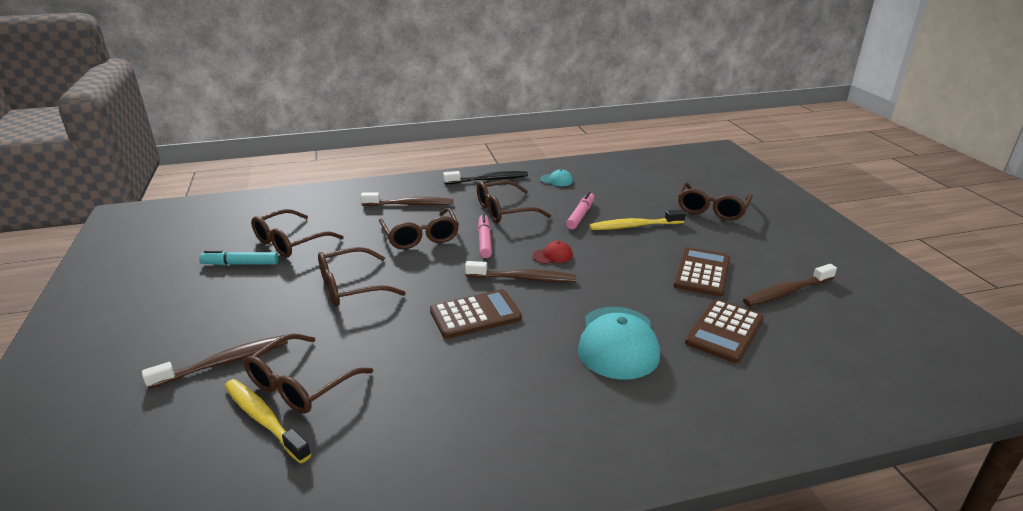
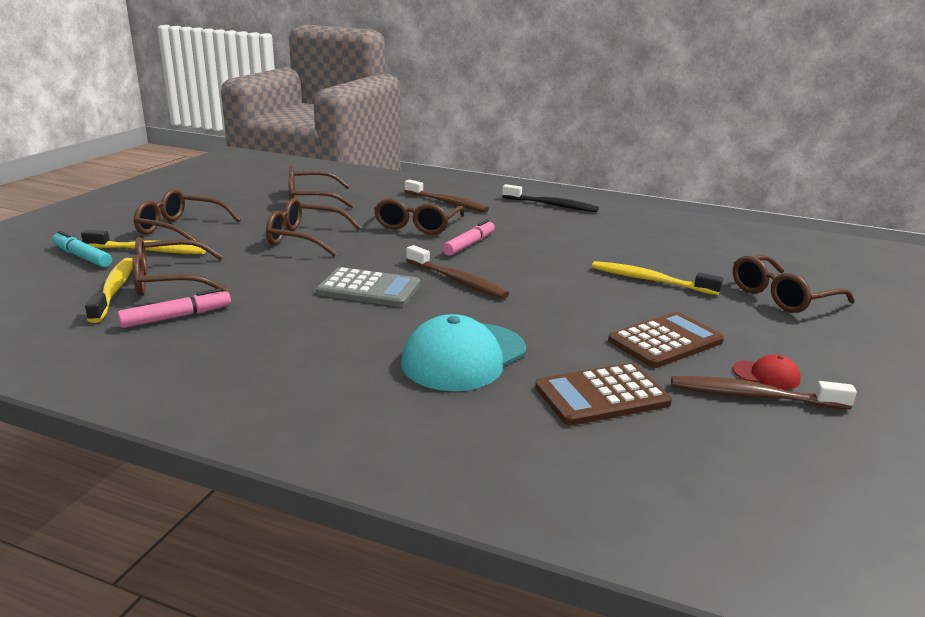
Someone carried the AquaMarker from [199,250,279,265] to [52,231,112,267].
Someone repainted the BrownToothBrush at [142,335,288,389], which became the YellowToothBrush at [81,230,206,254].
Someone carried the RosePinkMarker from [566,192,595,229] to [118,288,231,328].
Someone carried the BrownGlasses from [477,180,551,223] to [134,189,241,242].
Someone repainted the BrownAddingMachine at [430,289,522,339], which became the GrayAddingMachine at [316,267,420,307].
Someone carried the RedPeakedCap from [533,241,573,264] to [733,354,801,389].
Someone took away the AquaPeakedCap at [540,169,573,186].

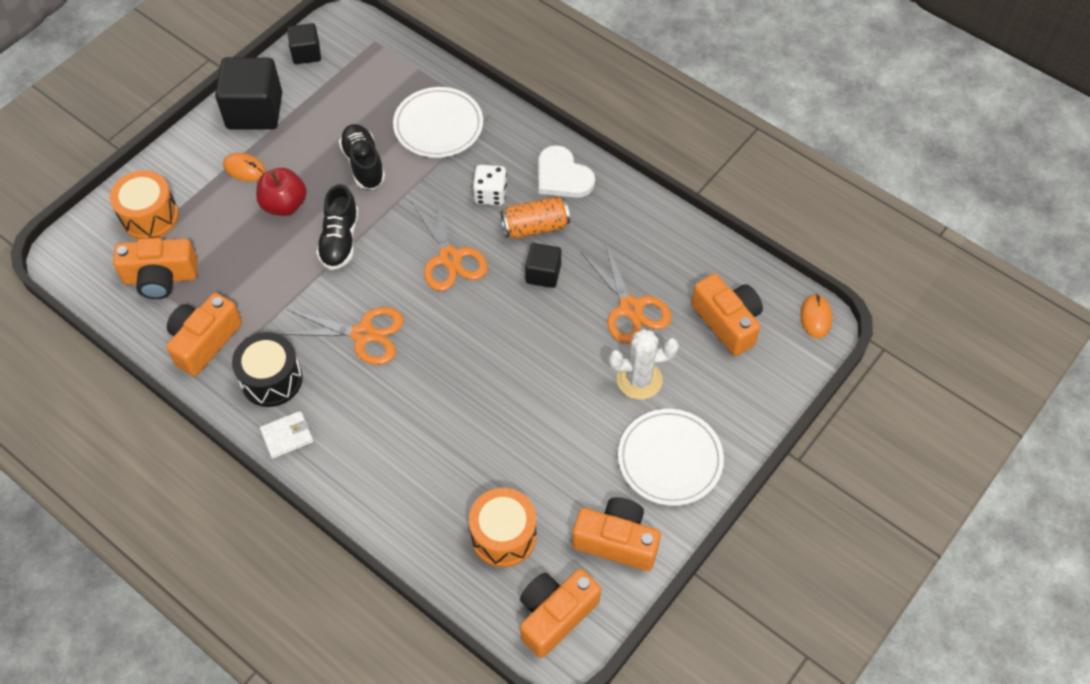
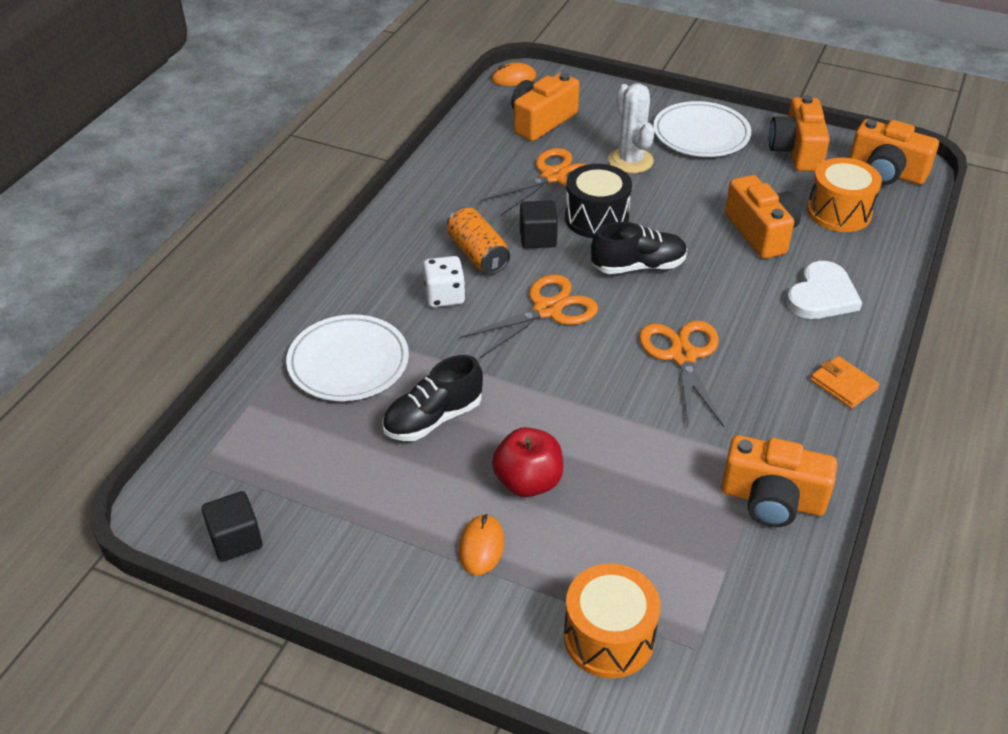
Someone carried the JetBlackSnareDrum from [232,332,303,407] to [565,164,632,238].
Someone carried the JetBlackSneaker from [316,184,359,270] to [591,222,687,274].
Someone carried the OrangeColouredCamera from [113,238,198,299] to [725,175,801,259].
Someone carried the WhiteHeart from [539,145,595,198] to [786,261,862,319].
Someone repainted the WhiteWallet at [260,411,313,459], which became the OrangeColouredWallet at [811,356,879,409].
Someone took away the JetBlackBlock at [215,57,282,130].

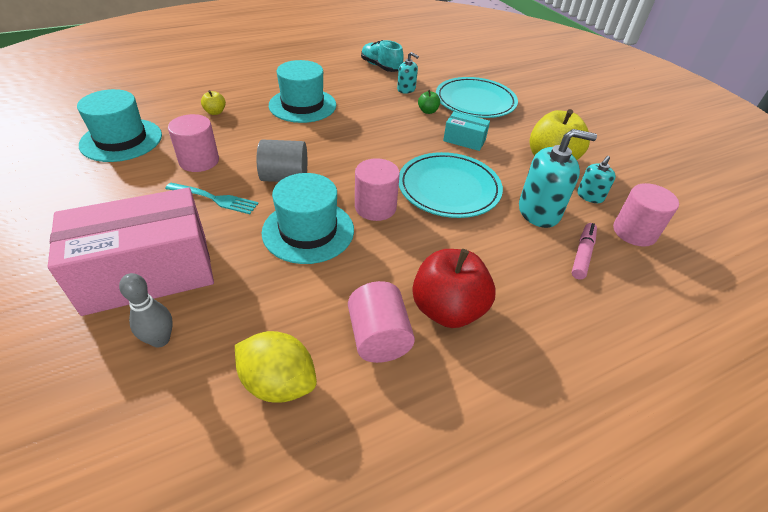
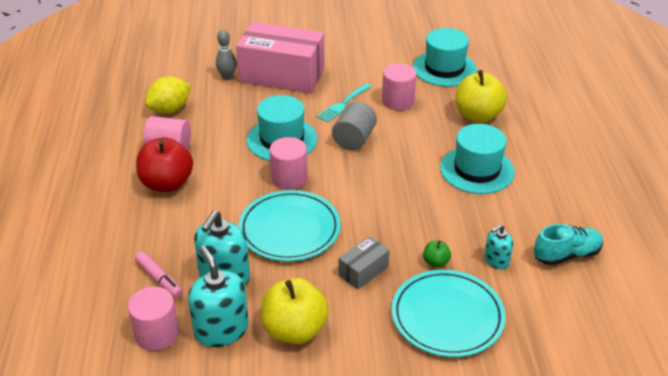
Someone scaled the AquaSoapDispenser at [577,156,616,203] by 1.82.
Someone rotated the RosePinkParcel at [48,188,214,316] by 75 degrees counterclockwise.
Someone repainted the AquaParcel at [443,112,490,151], which became the GrayParcel at [338,236,390,289].
Someone scaled the YellowToyApple at [201,90,226,115] by 2.23.

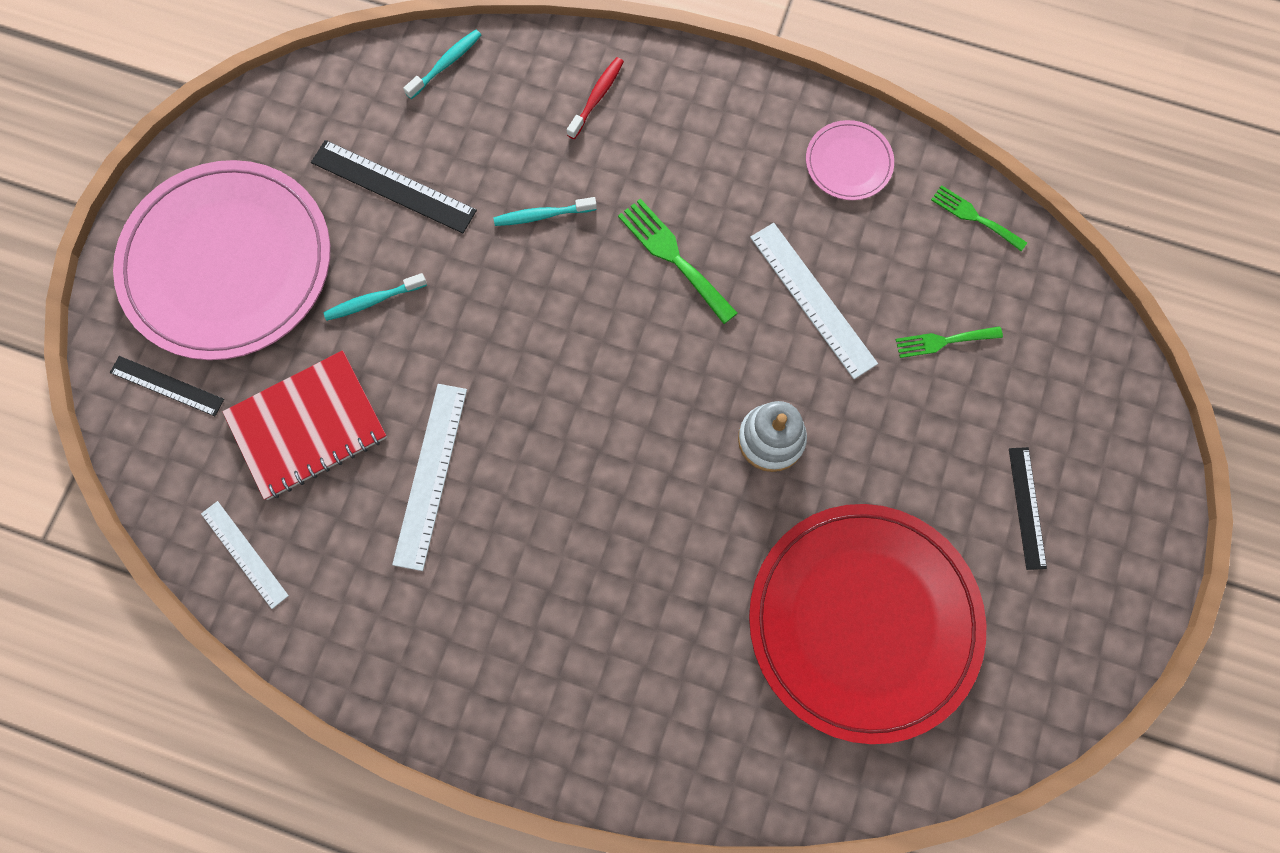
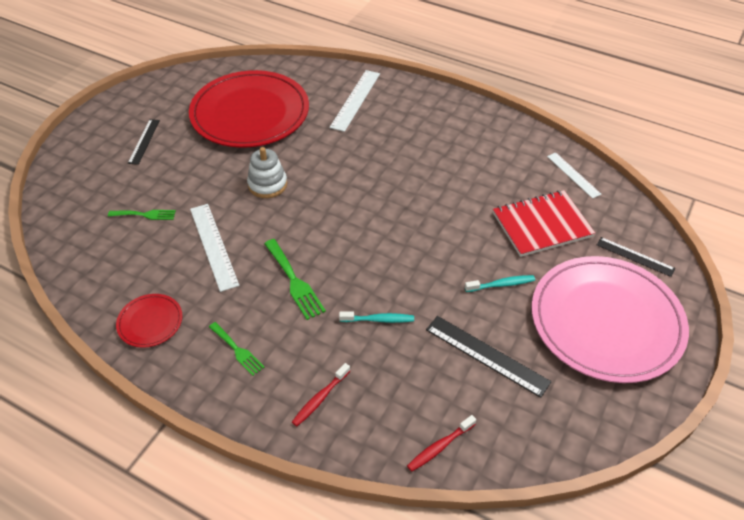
Someone repainted the RosePinkFlatDish at [806,120,894,200], which became the RedFlatDish at [116,294,182,348].
Someone carried the EmeraldDinnerFork from [931,185,1027,251] to [209,322,264,376].
Someone carried the WhiteMeasuringStick from [392,384,467,571] to [329,70,380,132].
Someone repainted the AquaToothBrush at [403,29,481,99], which became the RedToothBrush at [407,415,476,472].

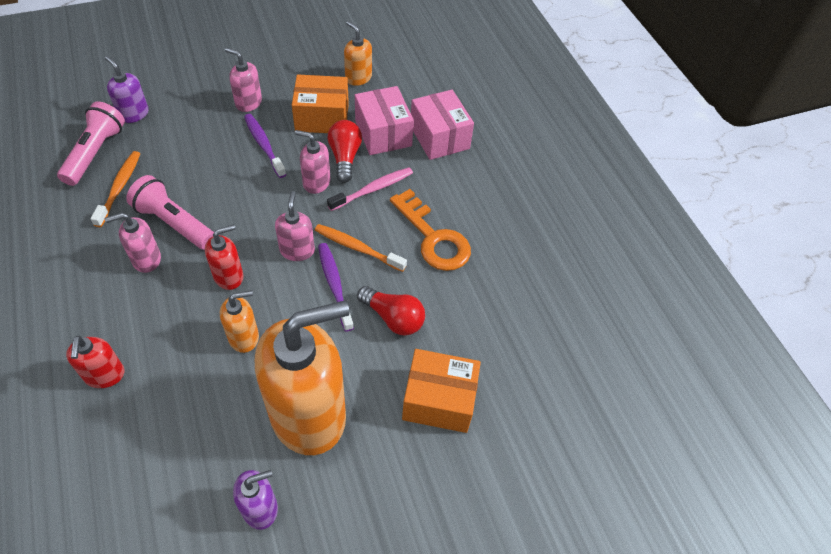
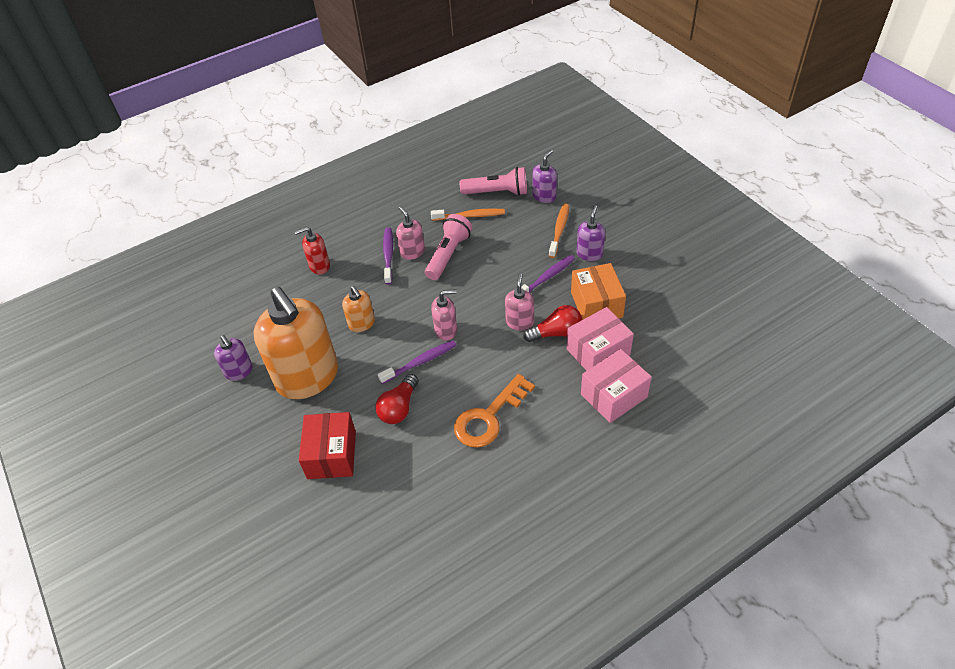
Someone repainted the OrangeColouredParcel at [402,349,481,433], which became the RedParcel at [299,412,356,479].
Someone put down the VioletToothBrush at [383,228,393,285].
Someone carried the OrangeColouredToothBrush from [315,224,407,272] to [549,204,569,258].
Someone repainted the RosePinkSoapDispenser at [225,48,262,112], which became the VioletSoapDispenser at [577,205,605,261].
Someone took away the RedSoapDispenser at [205,224,243,290].
Someone took away the RosePinkToothBrush at [327,167,413,211].
Someone took away the OrangeColouredSoapDispenser at [344,21,372,86].

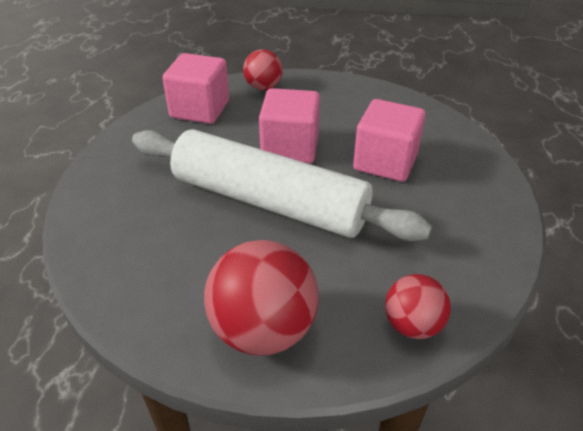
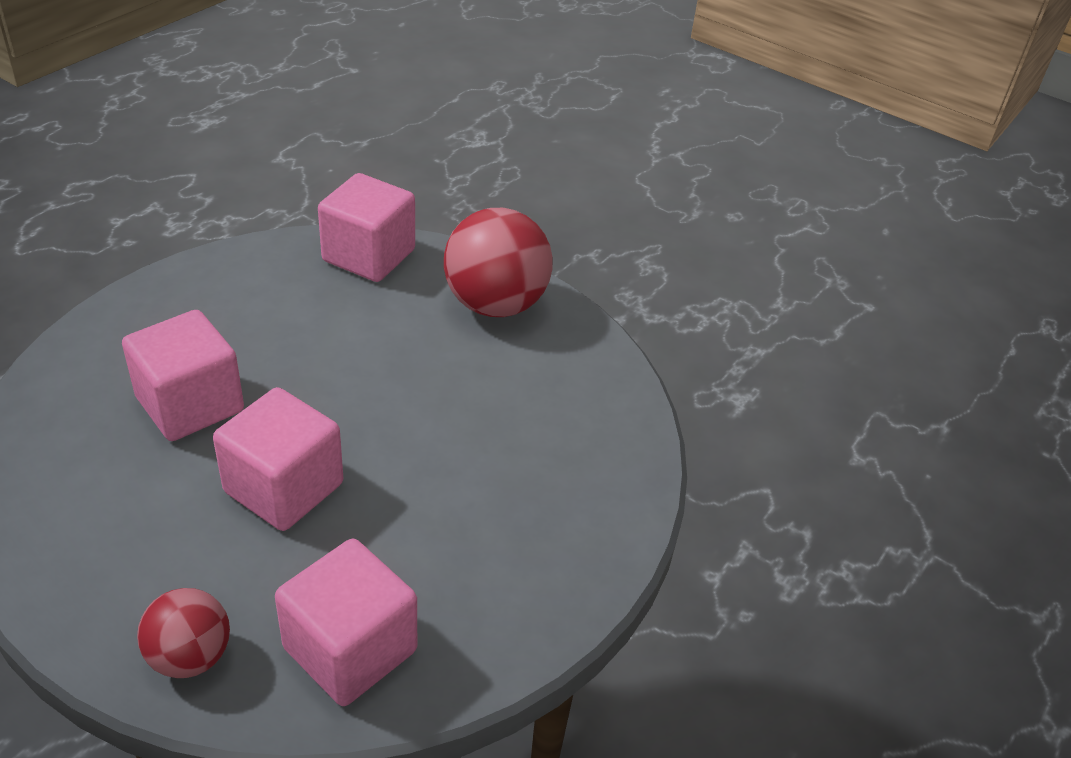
Someone swapped the RedPlayBall at [385,274,451,339] for the RosePinkBlock at [318,173,415,282].
Someone took away the WhiteDoughRoller at [132,129,432,241].

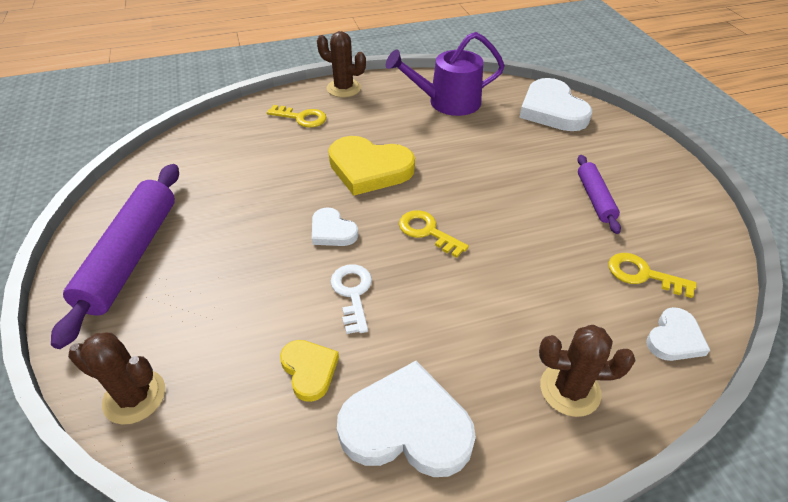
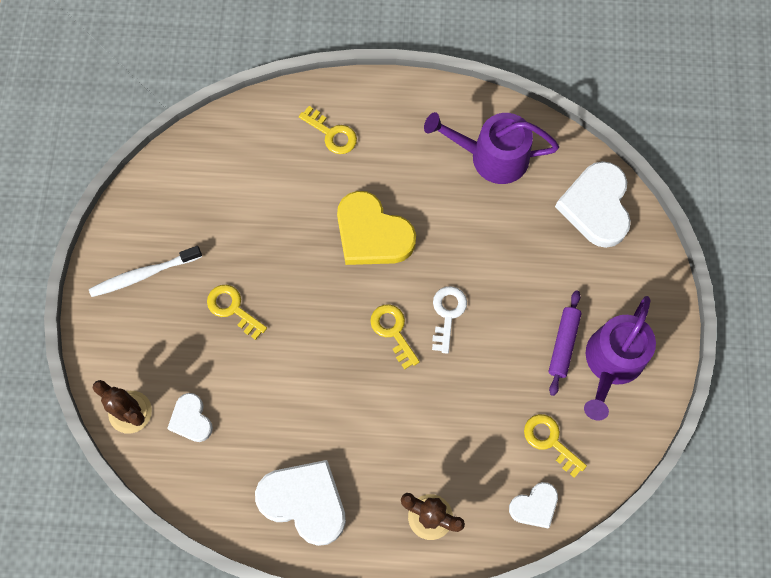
Someone swapped the VioletDoughRoller at [51,164,179,349] for the WhiteToothBrush at [89,246,202,297].
Someone carried the WhiteHeart from [312,207,358,246] to [167,393,213,442].
Someone put down the YellowKey at [207,285,267,340].
Someone carried the WhiteKey from [330,264,372,334] to [432,286,467,354].
Someone put down the VioletSprinklingCan at [584,296,656,421].
Someone took away the YellowHeart at [280,340,339,402].
Someone took away the BrownCactus at [317,31,366,97].

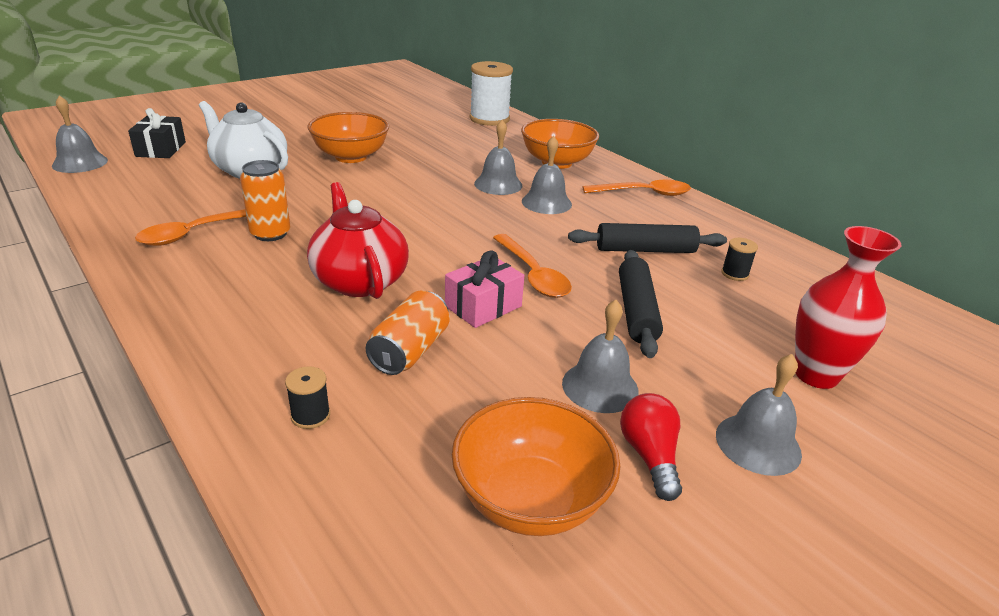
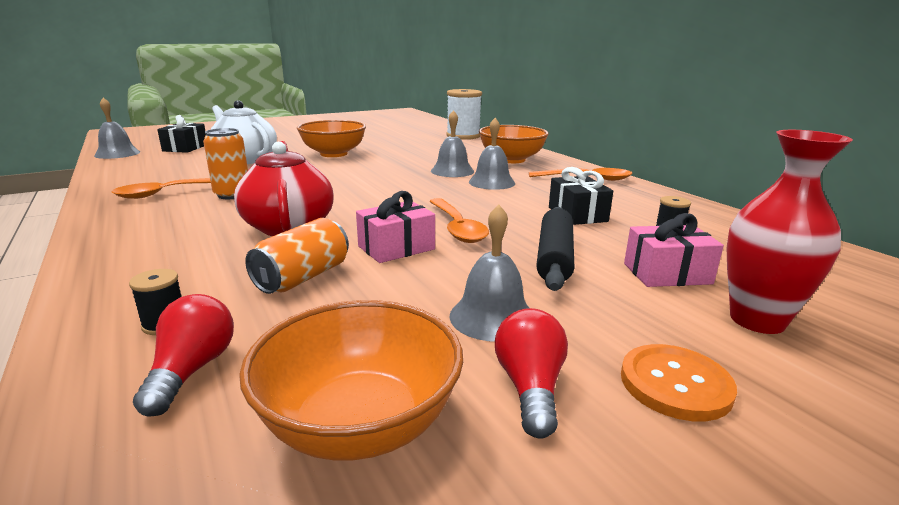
Someone put down the RedBulb at [133,294,234,417].
Someone swapped the JetBlackDoughRoller at [568,223,727,253] for the JetBlackGift at [549,167,613,225].
Someone swapped the GraySchoolBell at [716,354,802,476] for the OrangeColouredSewingButton at [621,344,737,421].
Someone put down the RosePinkGift at [624,213,724,287].

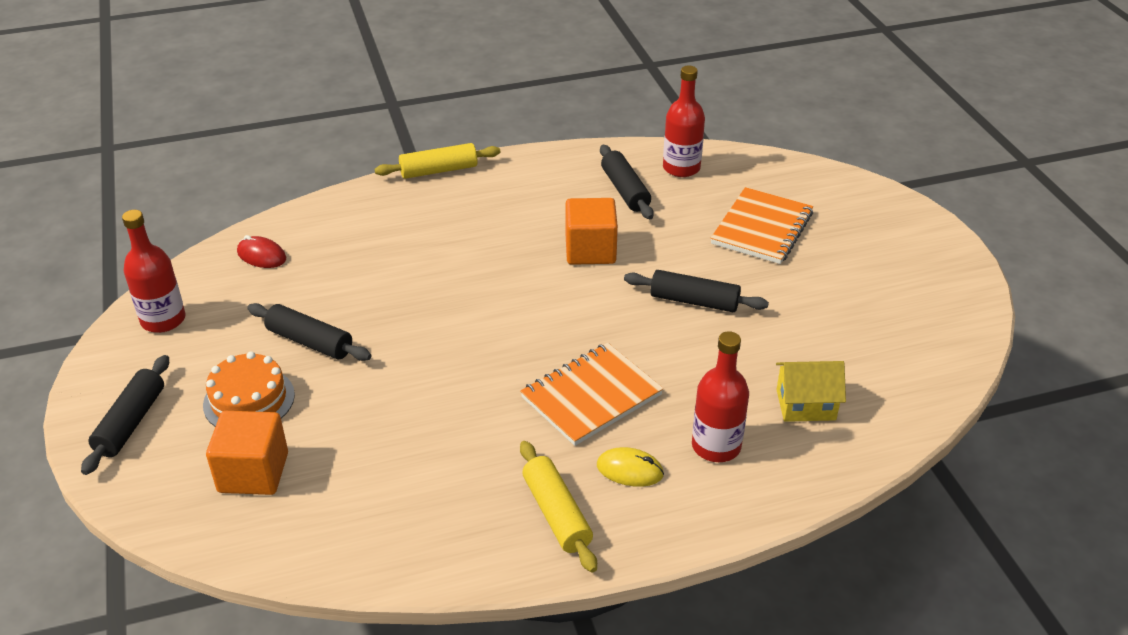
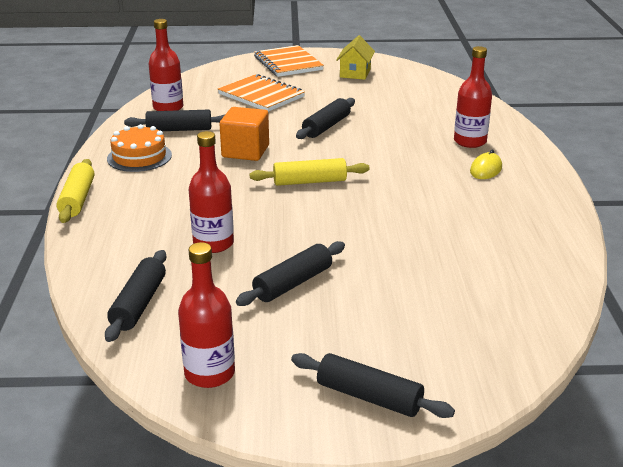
Someone swapped the RedMouse at [237,235,286,268] for the JetBlackDoughRoller at [105,250,166,342].
Someone carried the OrangeColouredGateau from [203,352,295,427] to [107,124,172,172].
Someone put down the RedFlask at [189,131,234,253].
Someone carried the YellowDoughRoller from [520,441,597,573] to [250,158,370,186].
Someone carried the OrangeColouredNotepad from [520,343,663,446] to [254,45,324,77].
Someone carried the YellowHouse from [776,361,846,422] to [336,35,375,80].
Someone took away the OrangeColouredBlock at [206,411,288,495].

